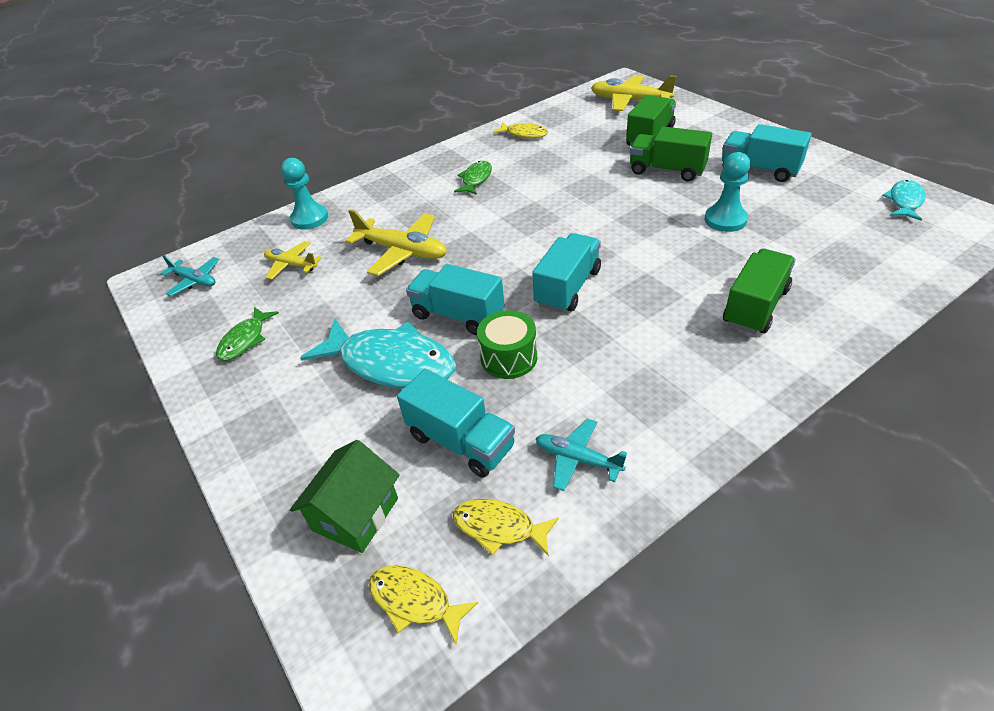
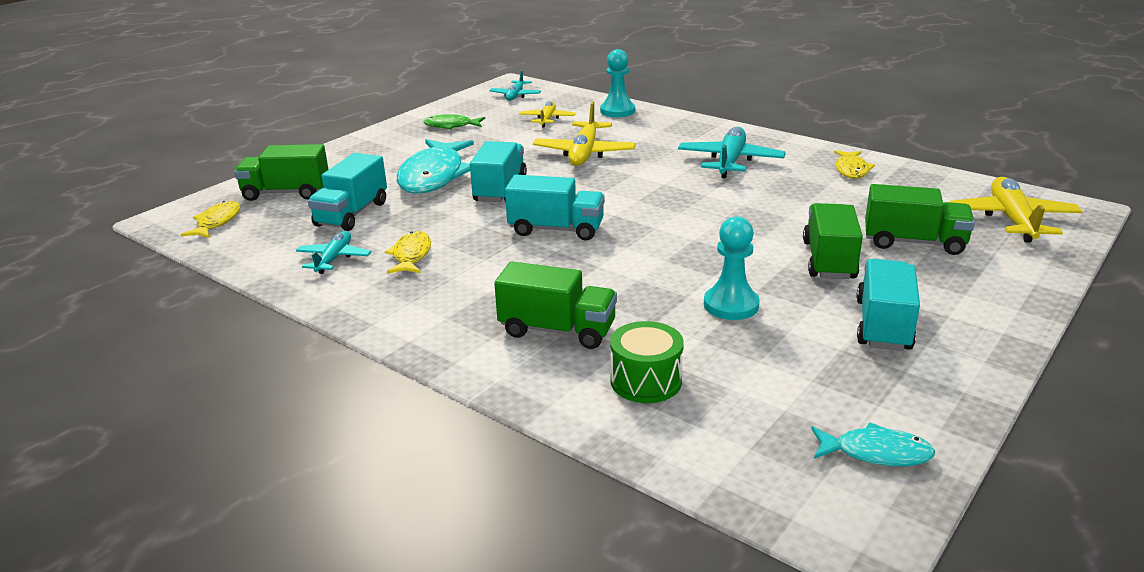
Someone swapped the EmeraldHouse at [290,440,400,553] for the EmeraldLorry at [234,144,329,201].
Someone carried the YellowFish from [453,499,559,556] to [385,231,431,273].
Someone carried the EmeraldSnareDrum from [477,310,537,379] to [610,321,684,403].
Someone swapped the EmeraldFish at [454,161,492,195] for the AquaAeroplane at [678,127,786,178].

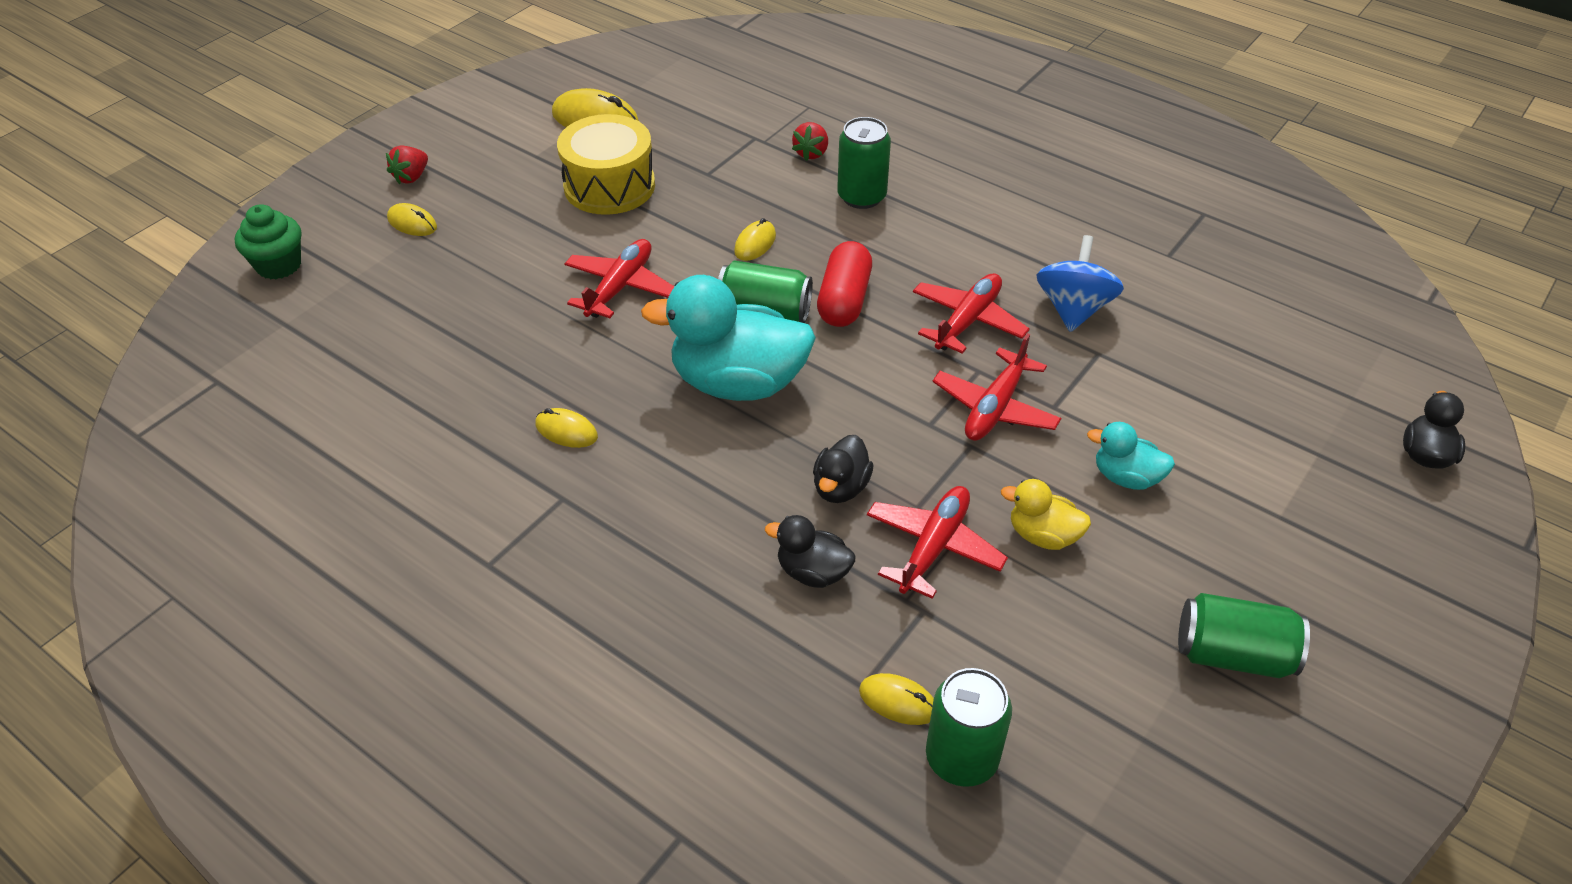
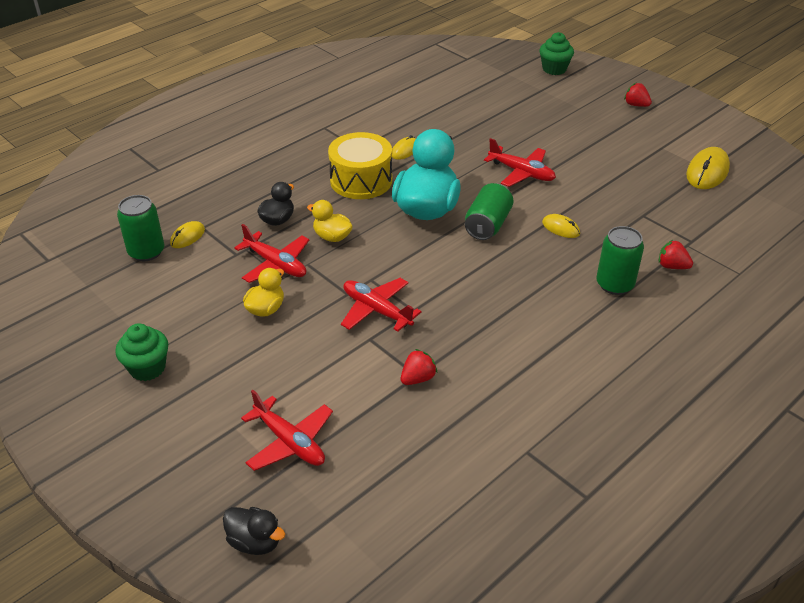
Someone swapped the EmeraldSodaCan at [1178,593,1310,678] for the EmeraldFairyCake at [115,323,168,381].
Someone carried the RedAeroplane from [913,273,1030,354] to [241,390,333,471].
Someone repainted the JetBlackRubberDuck at [813,435,874,503], which became the YellowRubberDuck at [307,200,353,242].
Someone carried the YellowSnareDrum from [557,114,655,215] to [328,132,392,199].
Someone put down the RedToyStrawberry at [401,349,438,385].
Someone took away the YellowMouse at [387,203,437,236].
Someone took away the RedPillShape at [817,241,872,327].
Someone took away the RoyalBlueSpinningTop at [1037,235,1124,332].
Someone took away the AquaRubberDuck at [1087,422,1175,490].

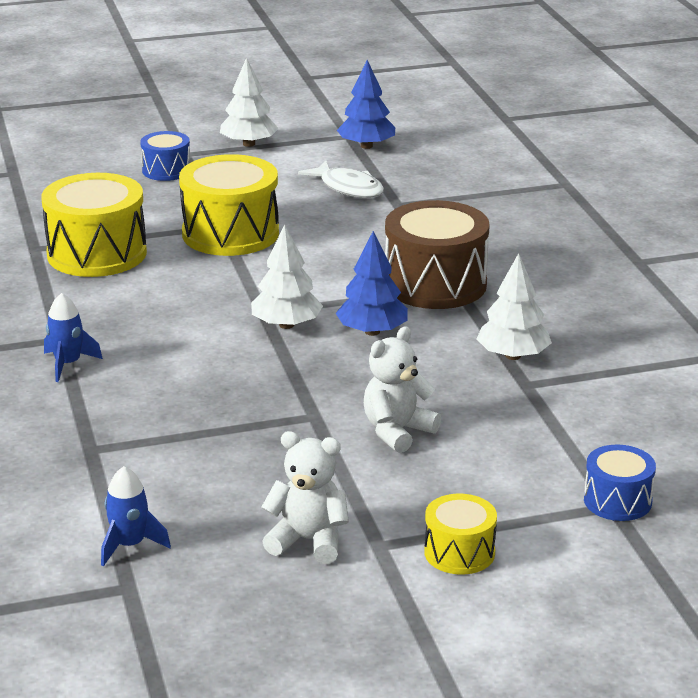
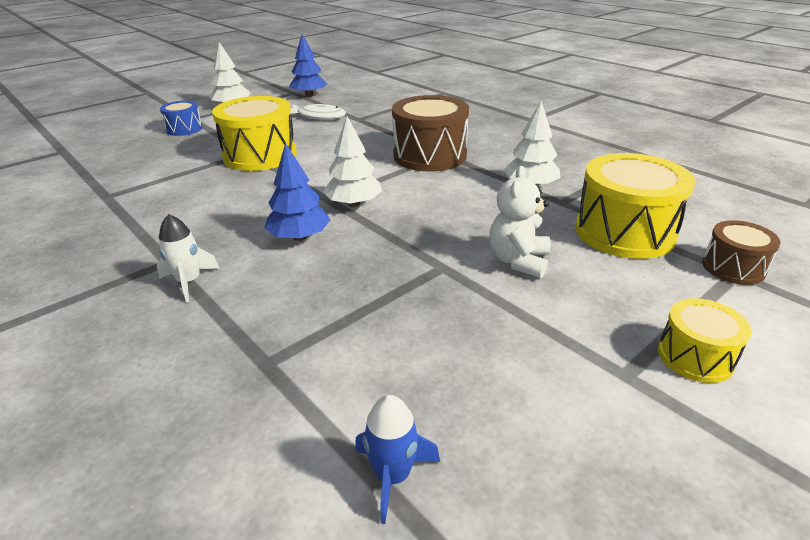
Someone repainted the RoyalBlueSpaceship at [44,293,103,382], which became the WhiteSpaceship at [157,214,220,302].
Someone carried the RoyalBlueTree from [336,231,408,336] to [264,143,331,241].
Someone carried the YellowSnareDrum from [41,173,147,277] to [576,153,695,259].
Someone repainted the RoyalBlueSnareDrum at [584,445,656,521], which became the BrownSnareDrum at [702,220,781,285].
Someone took away the WhiteStuffedBear at [261,431,349,564].

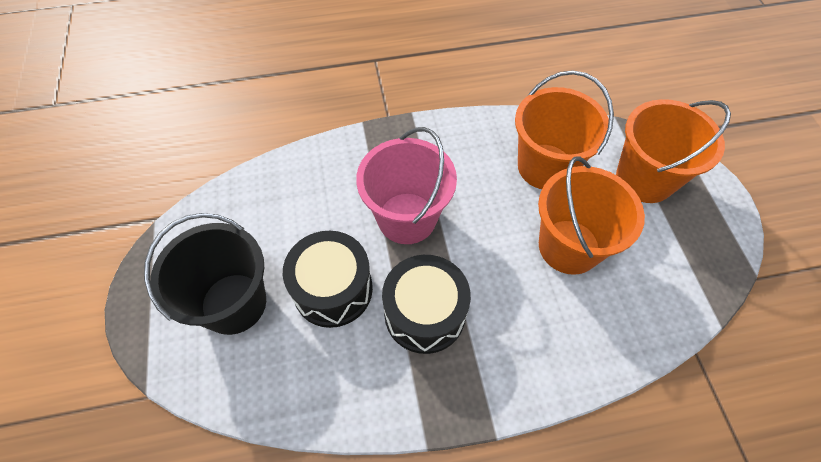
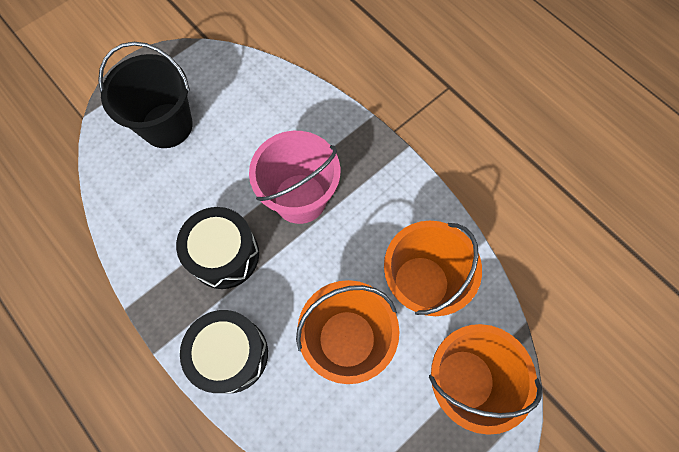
Someone carried the JetBlackSnareDrum from [283,231,373,328] to [180,310,268,393].

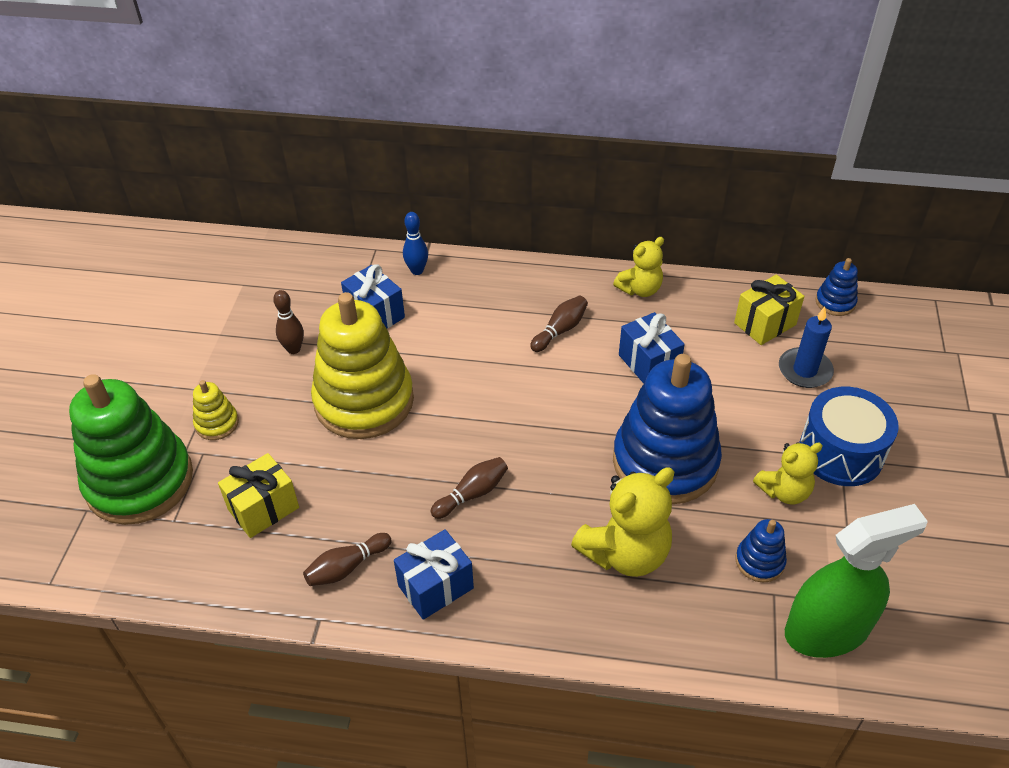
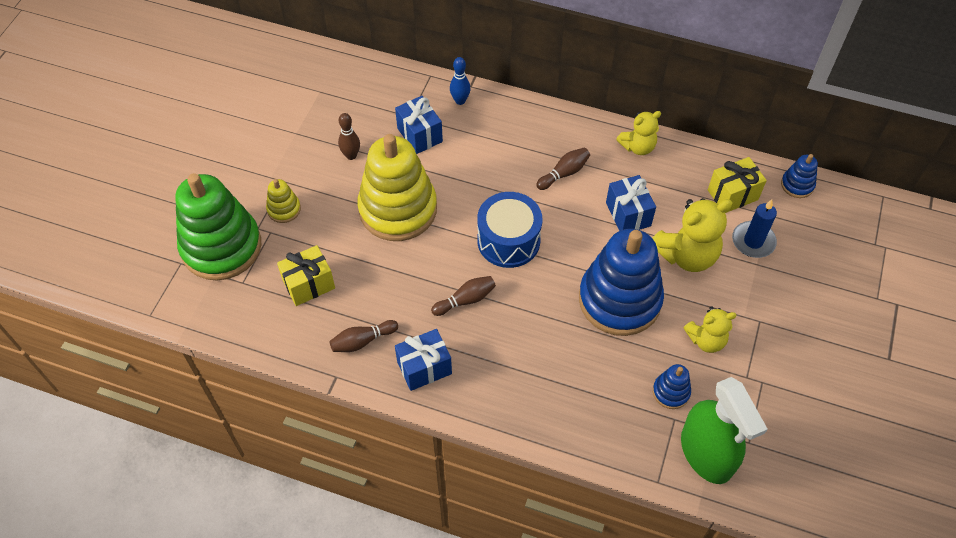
Someone carried the RoyalBlueSnareDrum from [799,387,899,486] to [477,192,542,268].
Someone carried the YellowStuffedBear from [571,467,675,577] to [652,198,732,272].
Someone rotated the EmeraldSprayCleaner at [785,504,928,658] by 75 degrees clockwise.

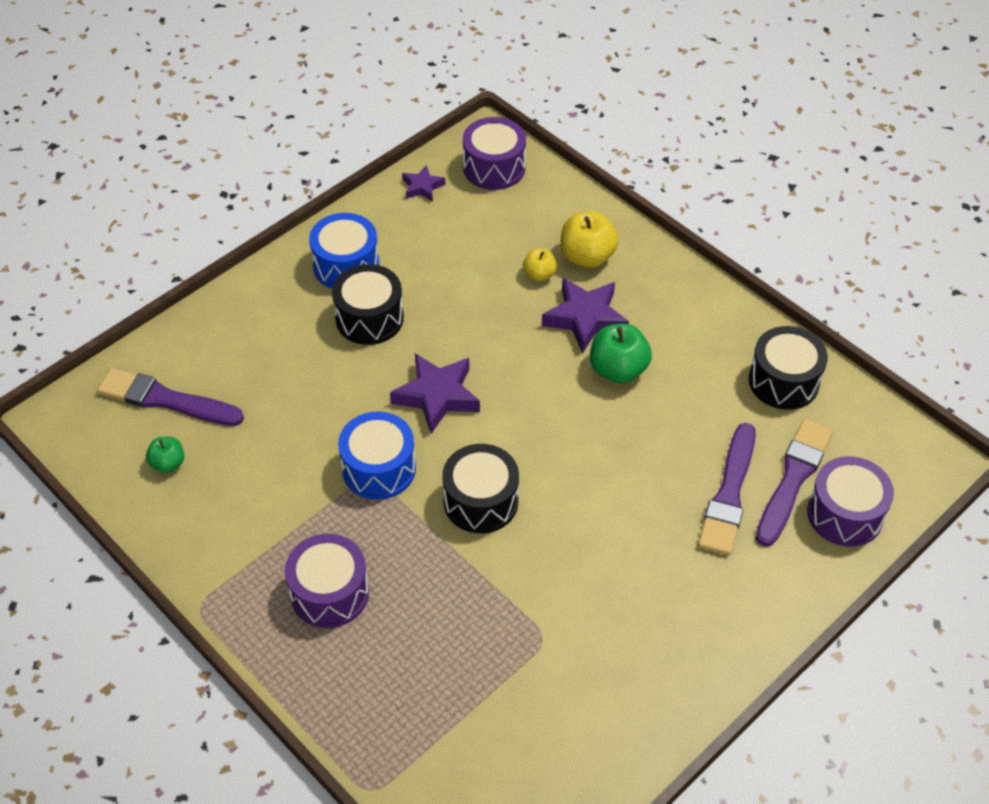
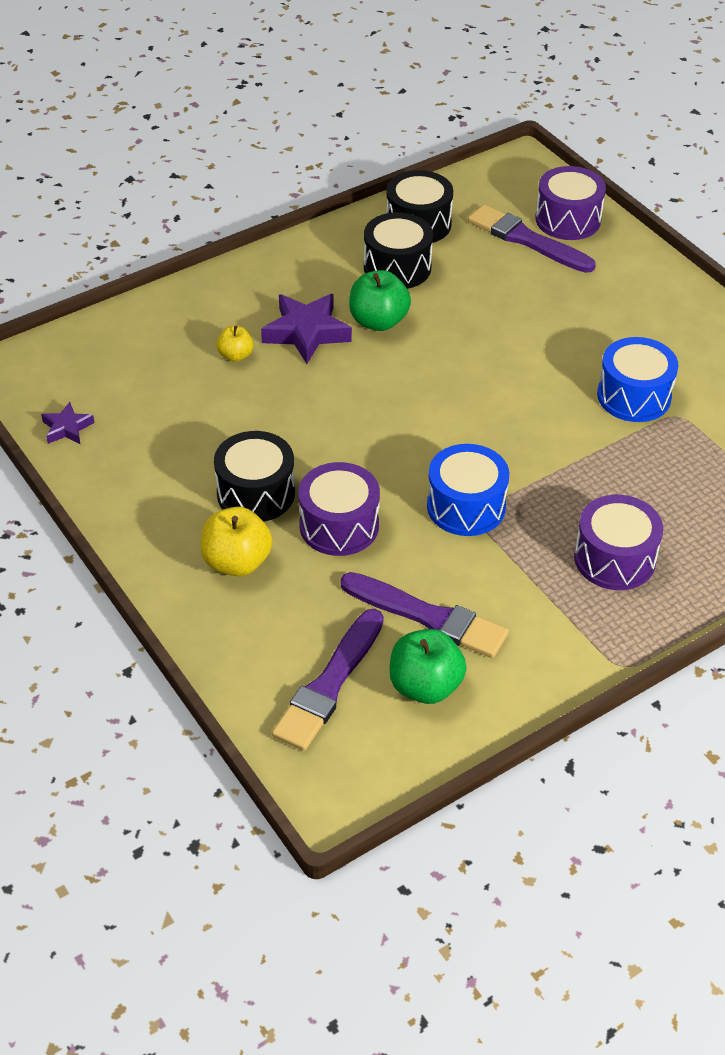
Someone carried the YellowToyApple from [561,211,618,268] to [201,507,273,576].
Someone carried the VioletSnareDrum from [463,117,526,190] to [298,462,380,556].
Someone carried the VioletPaintBrush from [698,423,756,555] to [340,572,509,658].
Someone carried the JetBlackSnareDrum from [442,444,519,533] to [364,212,433,289].
Someone scaled the EmeraldToyApple at [146,437,184,473] by 1.71.
Someone carried the RoyalBlueSnareDrum from [309,213,379,289] to [597,337,678,422].
Someone took away the VioletStarShape at [390,353,480,434].

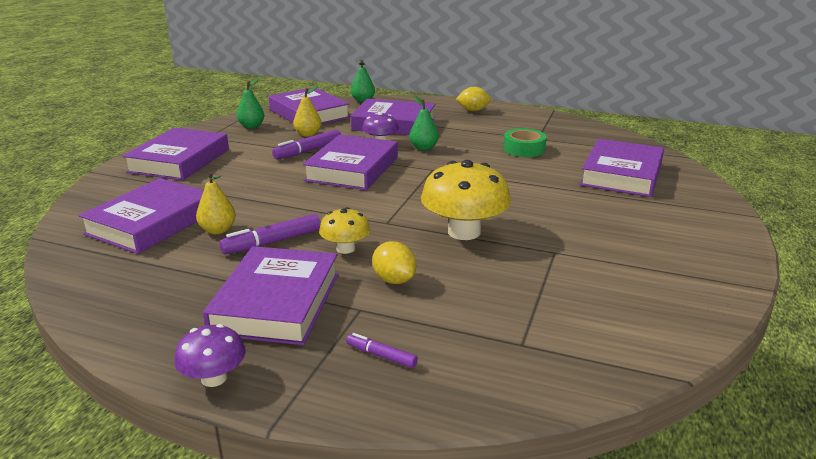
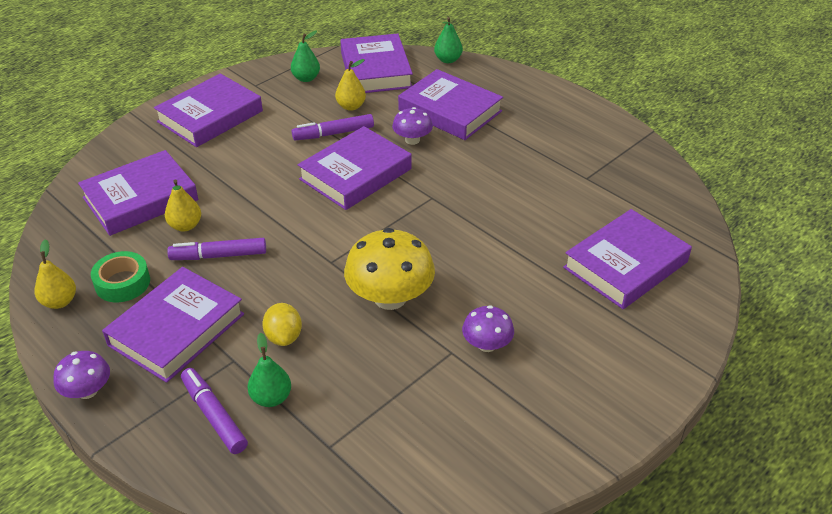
Someone put down the YellowPearFruit at [35,239,76,309].
Someone carried the EmeraldRollOfTape from [503,128,547,157] to [91,251,150,302].
Someone scaled the VioletMarker at [346,333,418,368] by 1.73.
Someone carried the EmeraldPearFruit from [409,96,439,151] to [248,333,291,407].
Someone put down the VioletMushroom at [462,305,514,352].
Someone took away the YellowMushroom at [319,207,370,254].
Someone took away the YellowLemon at [456,87,491,111].

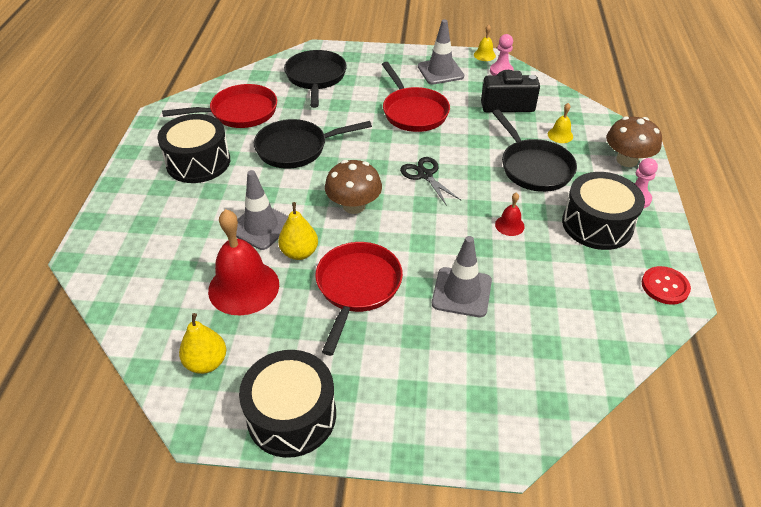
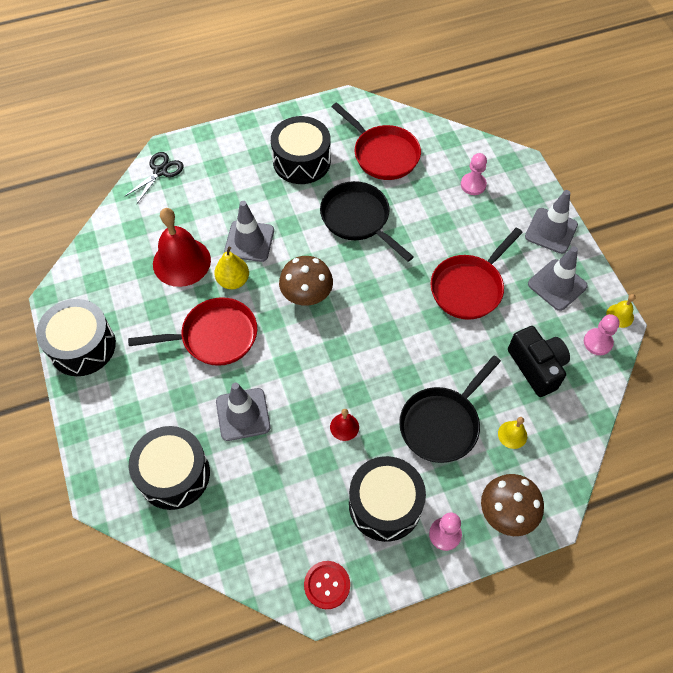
Someone carried the JetBlackShears from [400,157,461,206] to [124,152,184,205].
Someone put down the JetBlackSnareDrum at [129,426,210,510].
Someone swapped the JetBlackPan at [284,50,347,108] for the RosePinkPawn at [461,153,487,195].
Someone put down the GrayRoadCone at [525,190,578,254].
Someone took away the YellowPearFruit at [179,313,226,374].

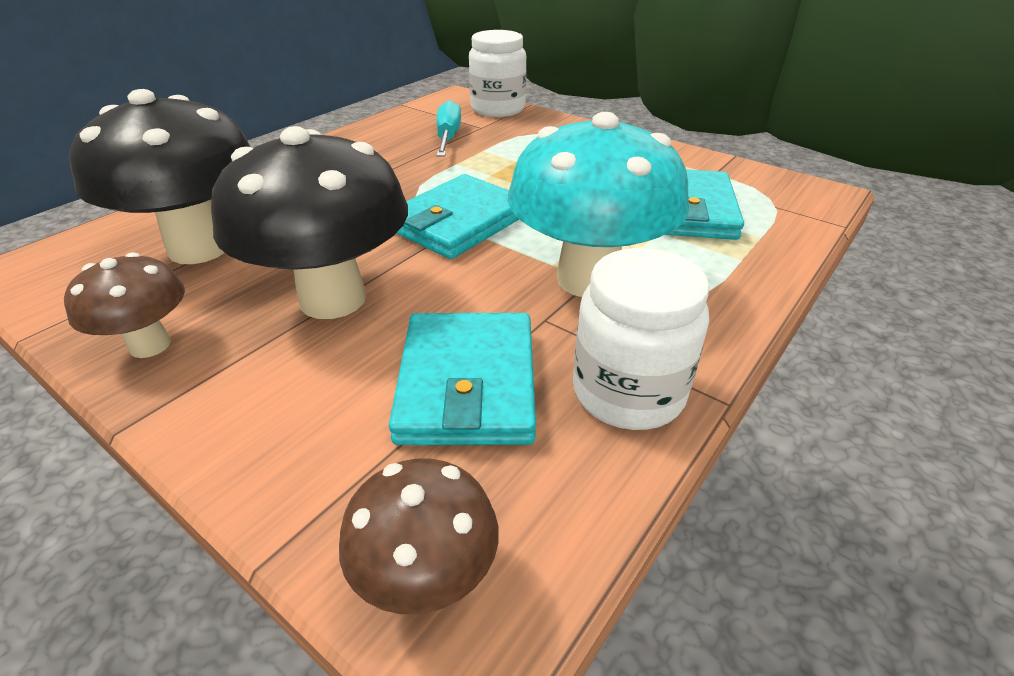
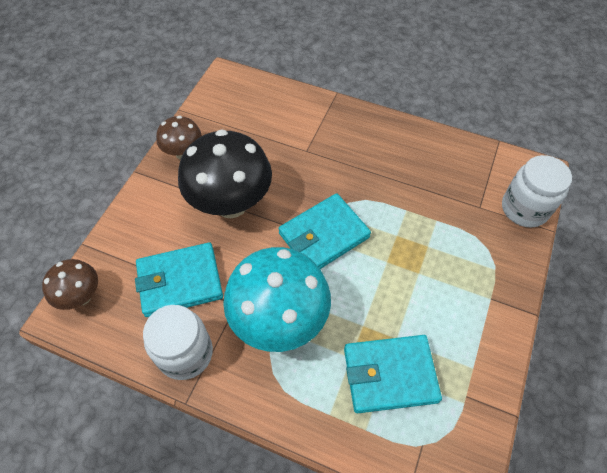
Someone rotated the AquaWallet at [396,174,519,259] by 60 degrees counterclockwise.
Someone took away the JetBlackMushroom at [69,89,250,264].
Someone took away the AquaFlatScrewdriver at [436,100,461,156].

